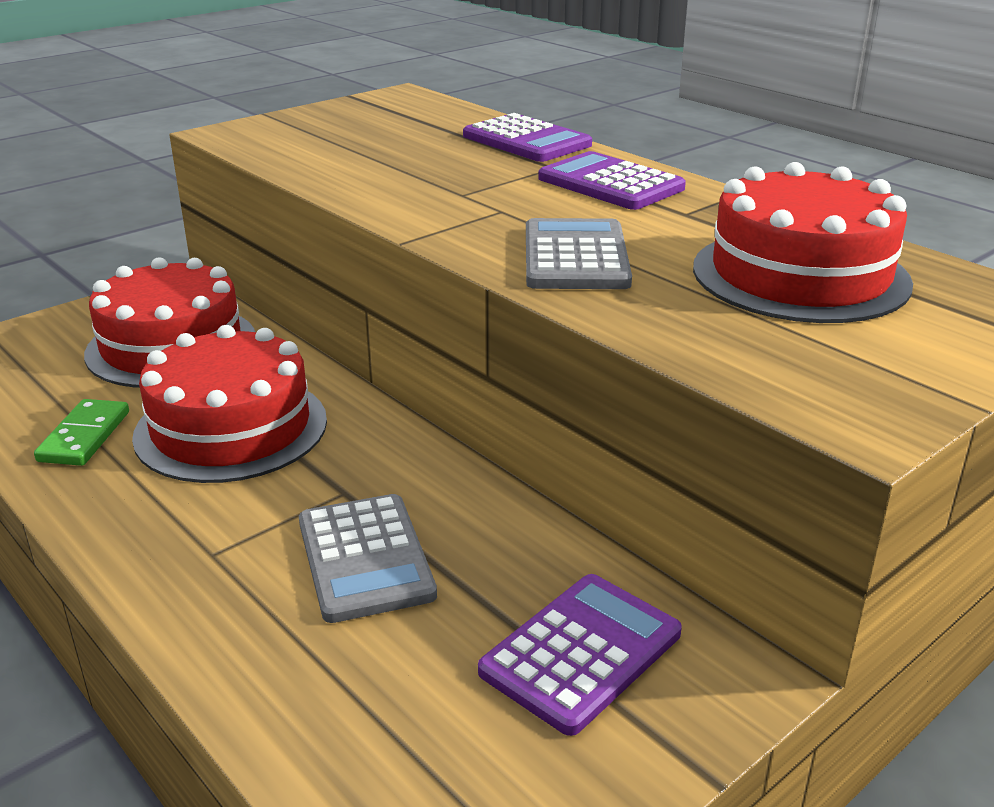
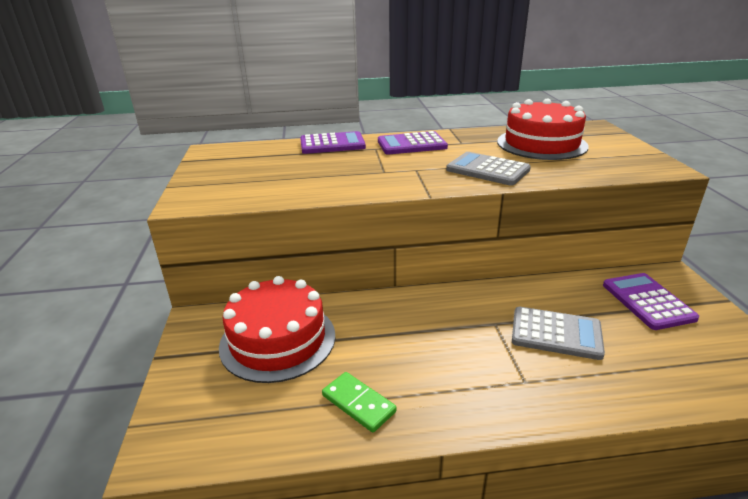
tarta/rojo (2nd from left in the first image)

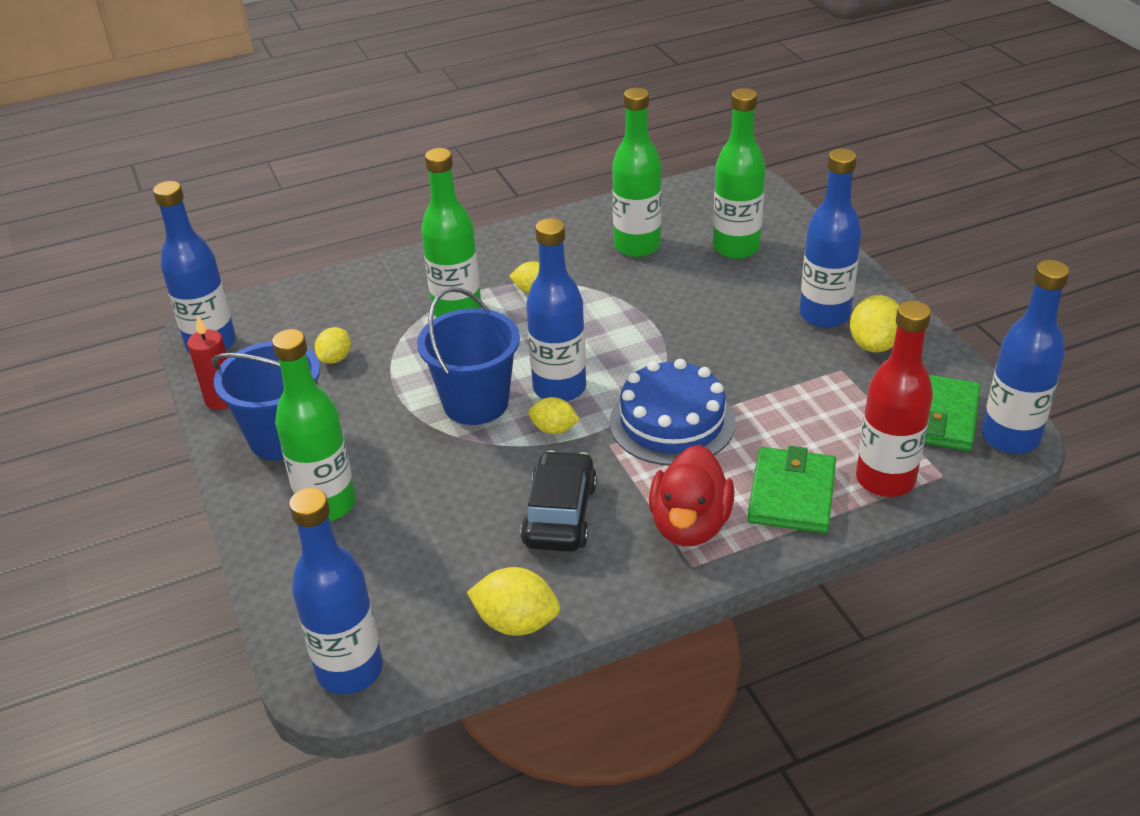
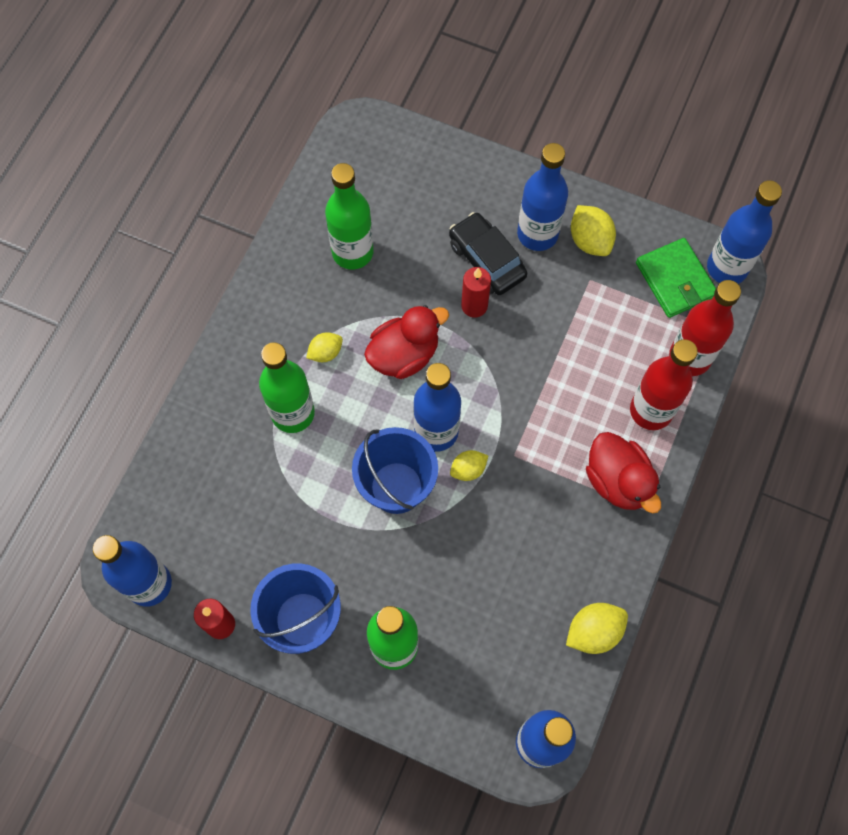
limón/amarillo (1st from left in the first image); coche/negro; tarta/azul; botella/verde (4th from left in the first image); botella/rojo (1st from left); pato/rojo (1st from left); vela/rojo (2nd from left)

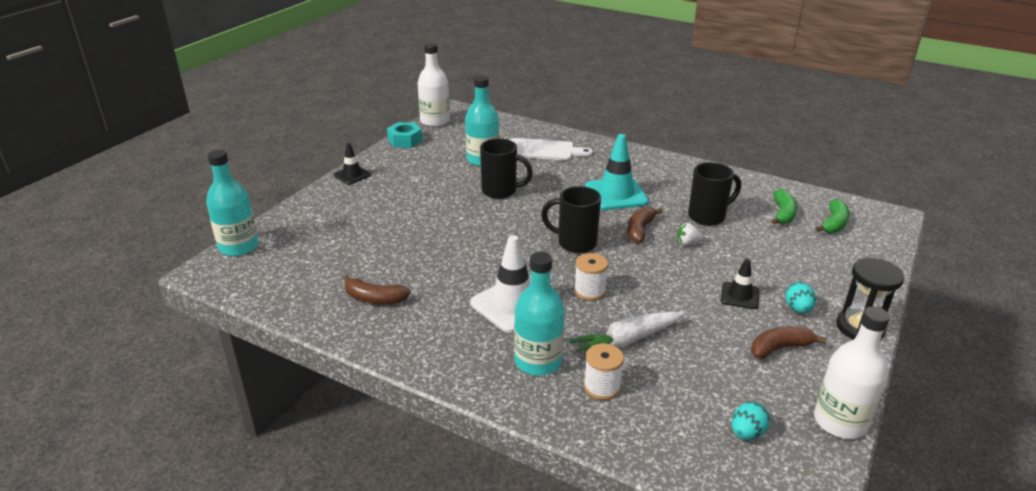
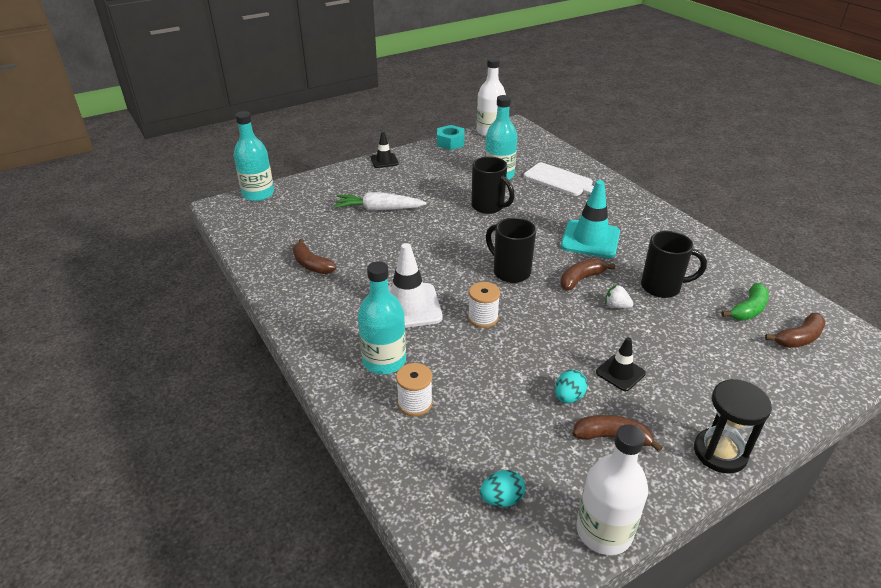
zanahoria/blanco; huevo/turquesa (2nd from left); plátano/marrón (4th from left)

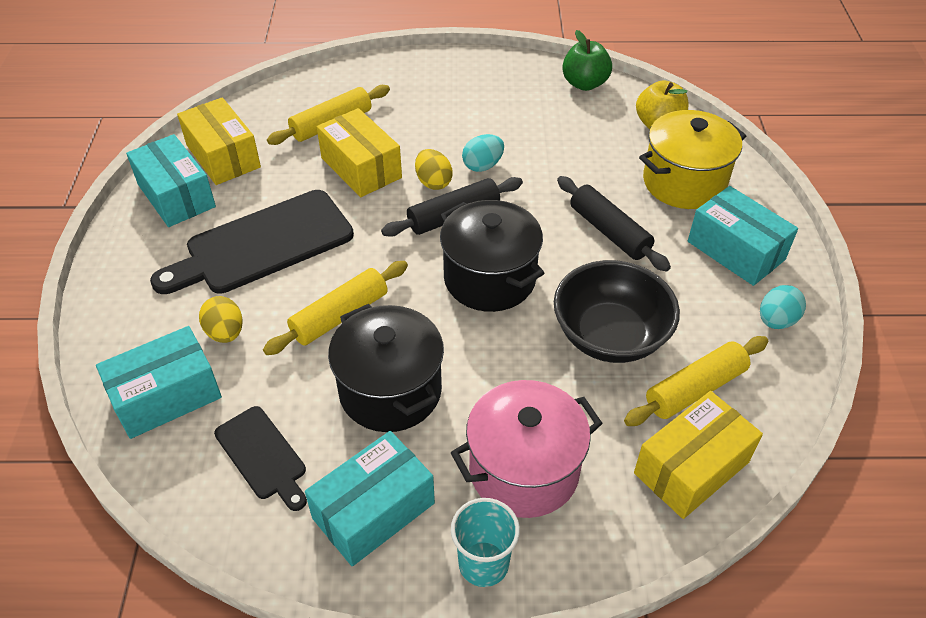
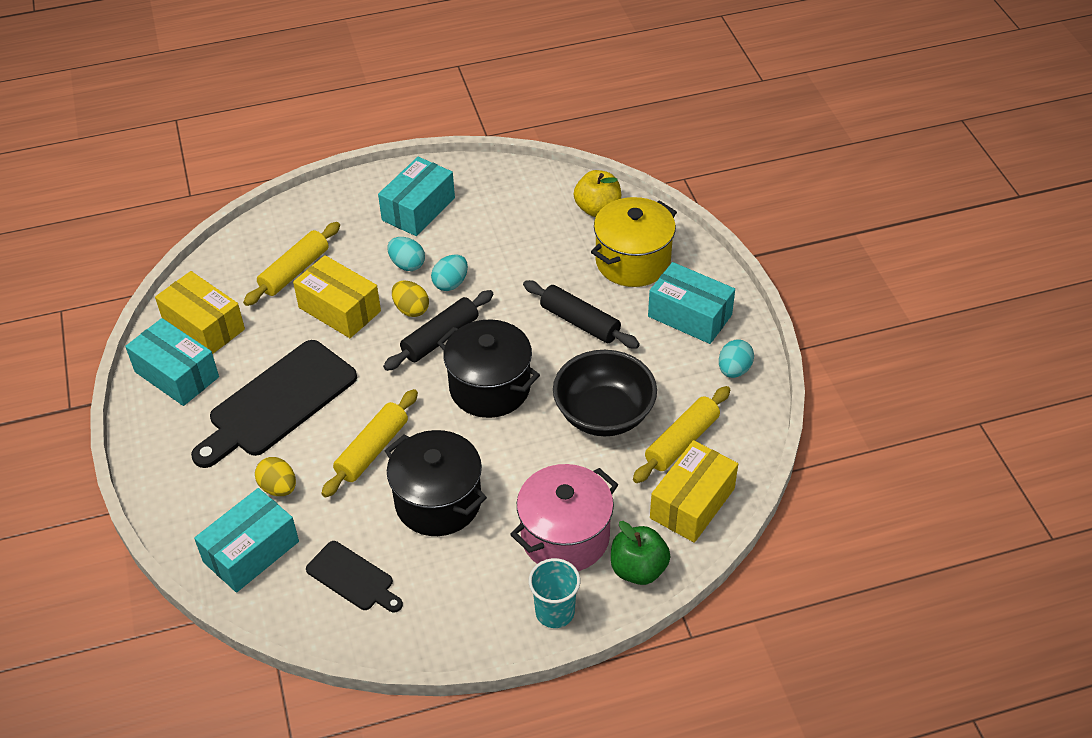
caja/turquesa (3rd from left); manzana/verde; huevo/turquesa (1st from left)

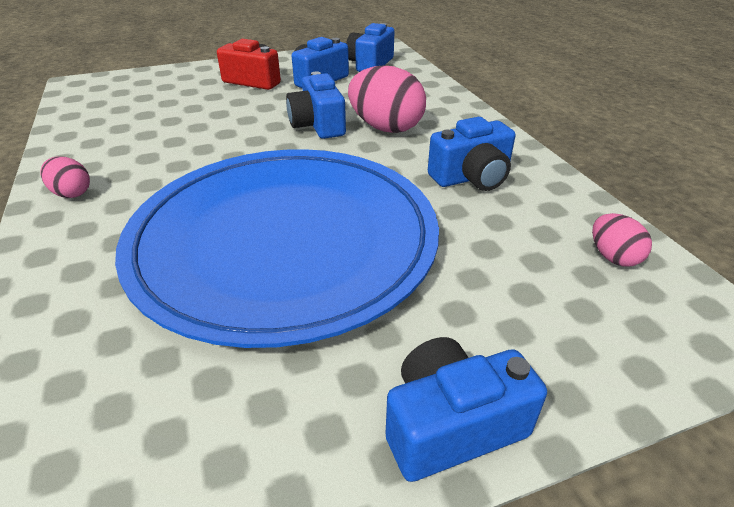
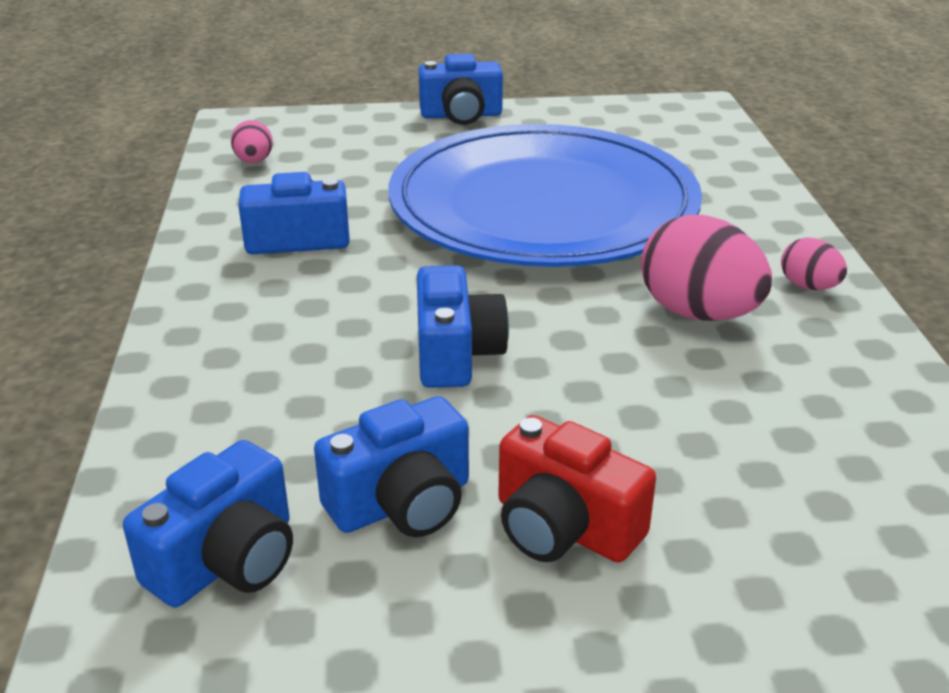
huevo/rosa (2nd from left)

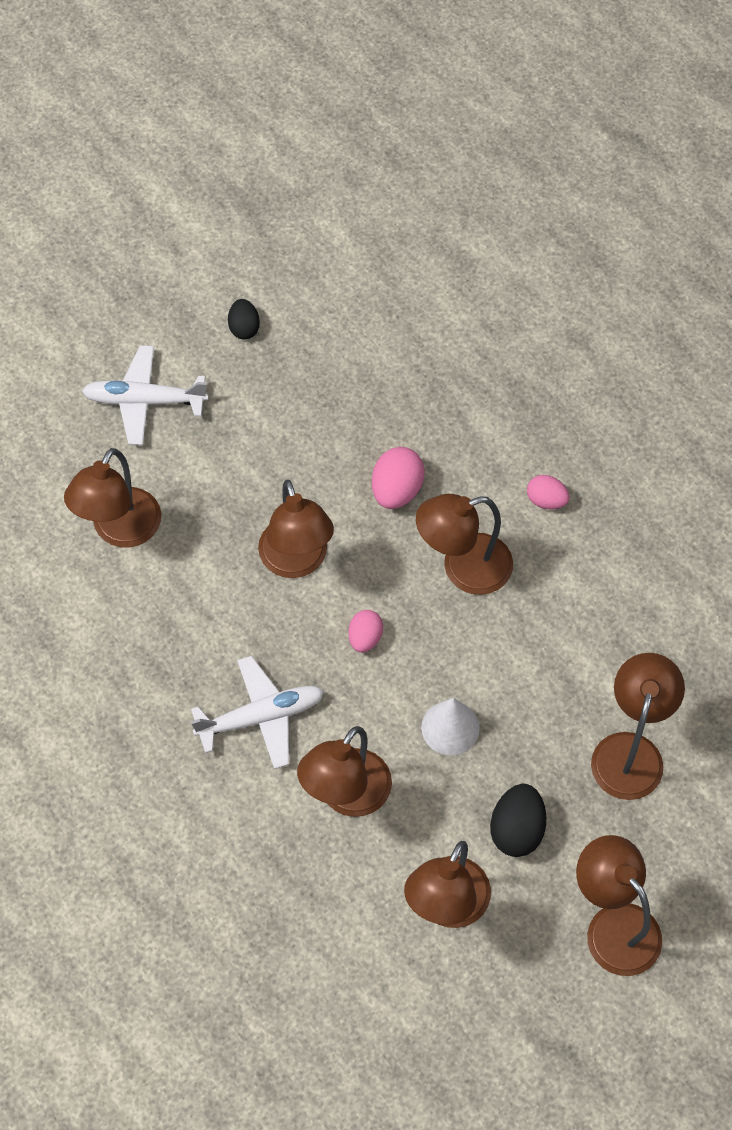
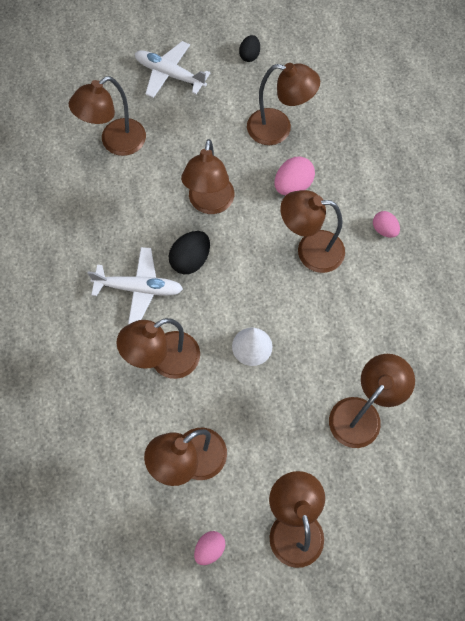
huevo/rosa (1st from left); huevo/negro (1st from left); lámpara/marrón (5th from left)

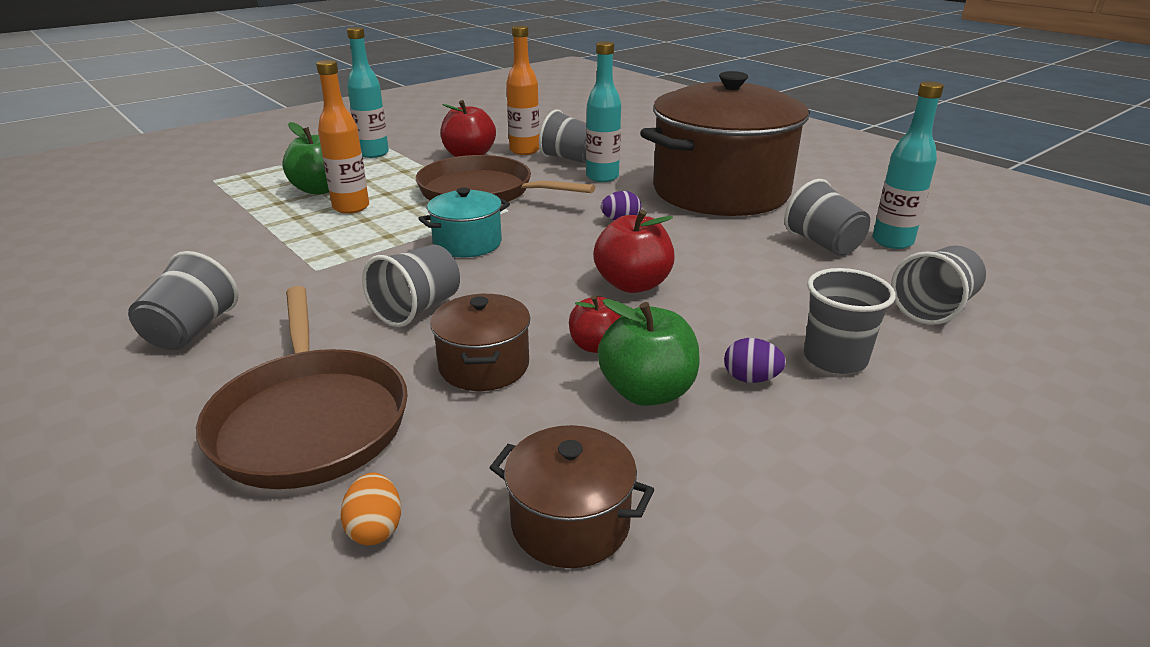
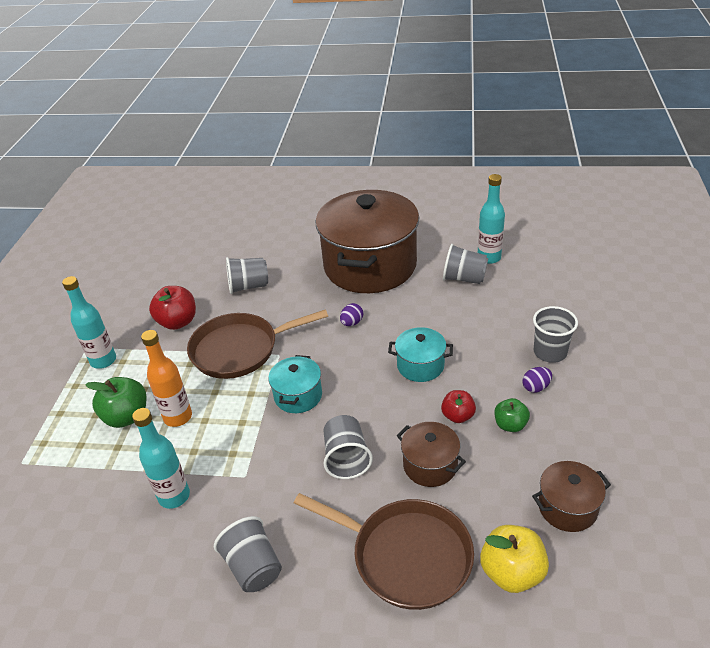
manzana/amarillo; botella/naranja (2nd from left in the first image); botella/turquesa (2nd from left); olla/turquesa (2nd from left); manzana/verde (2nd from left); vaso/gris (6th from left in the first image)

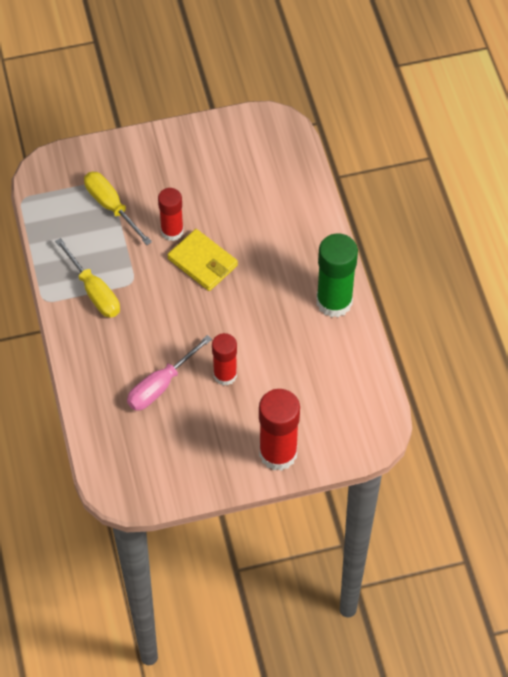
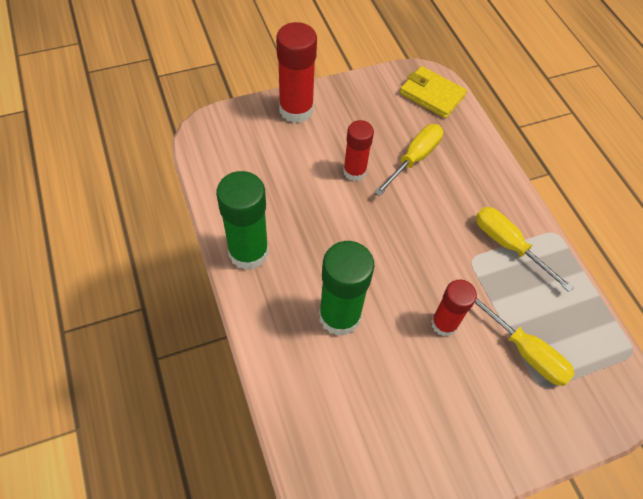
destornillador/amarillo (1st from left); cartera/amarillo; barra de pegamento/verde (2nd from left)

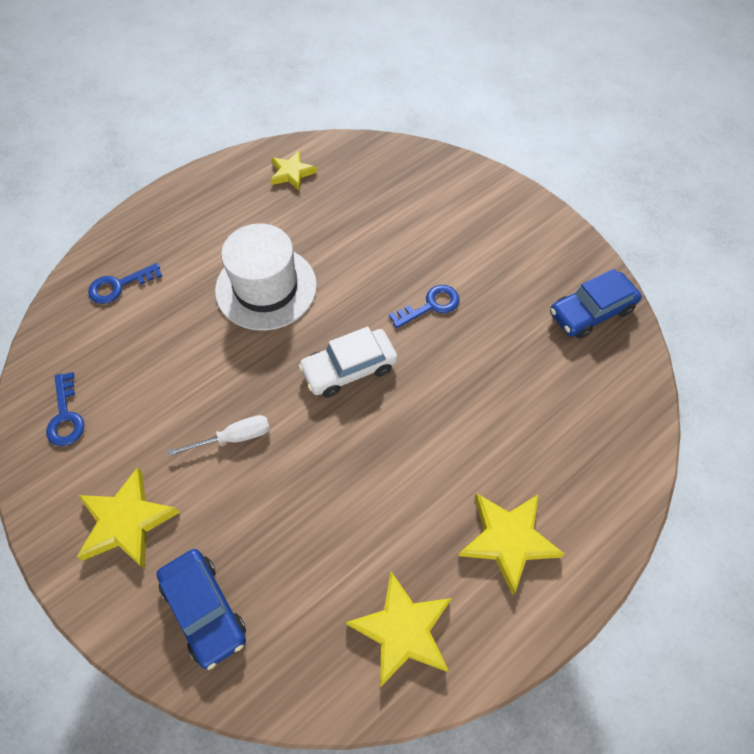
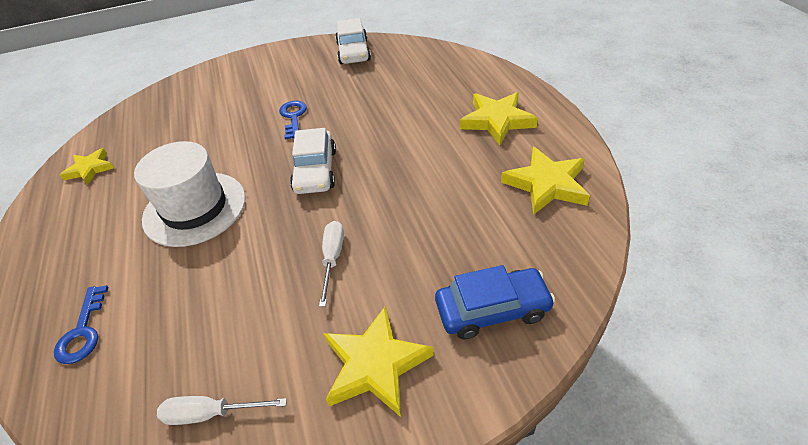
destornillador/blanco (1st from left); coche/blanco (2nd from left)

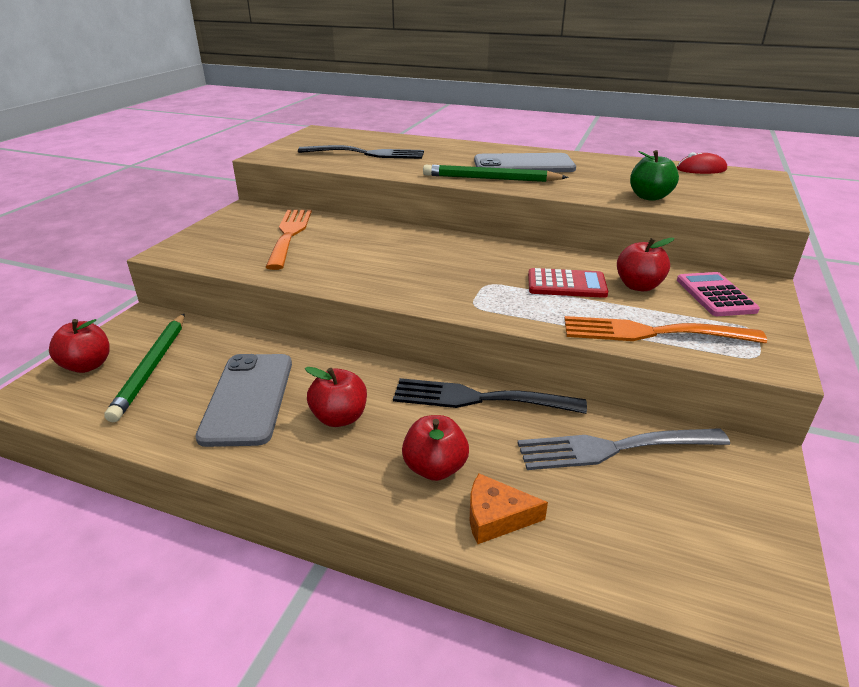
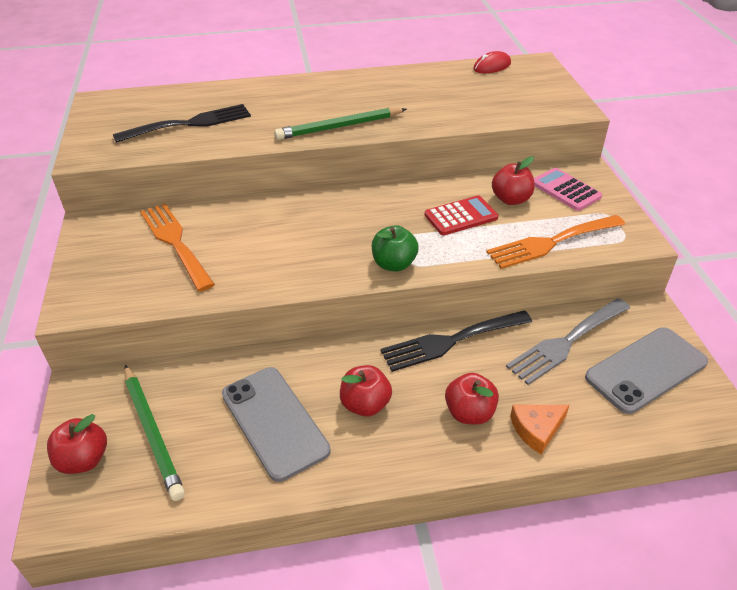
móvil/gris (2nd from left); manzana/verde

